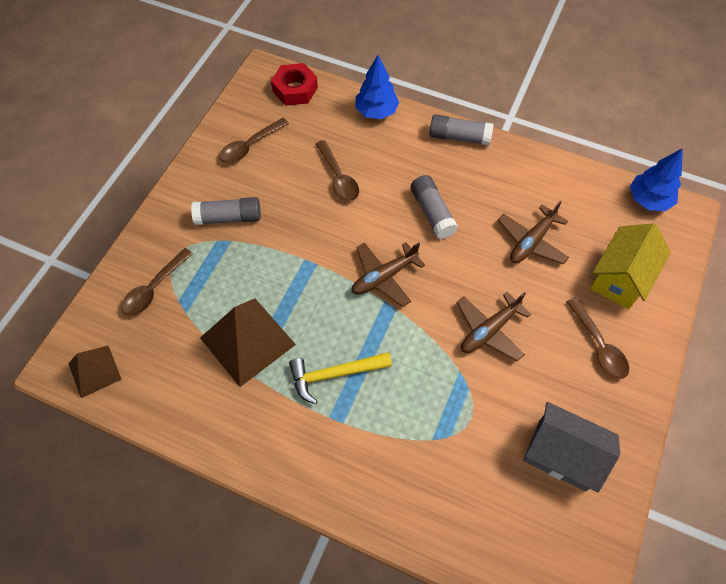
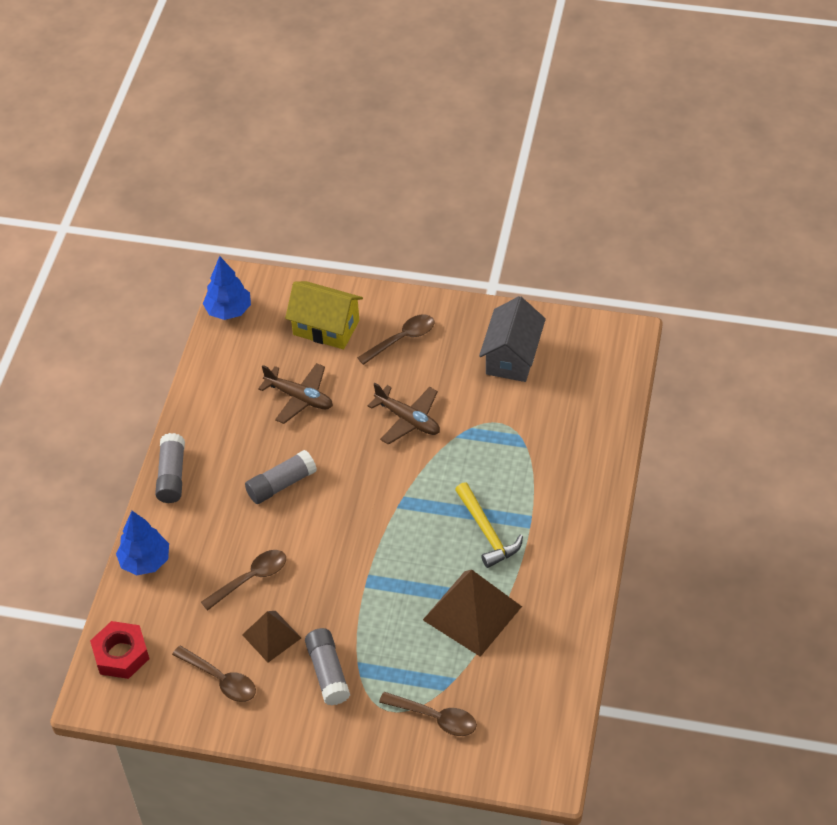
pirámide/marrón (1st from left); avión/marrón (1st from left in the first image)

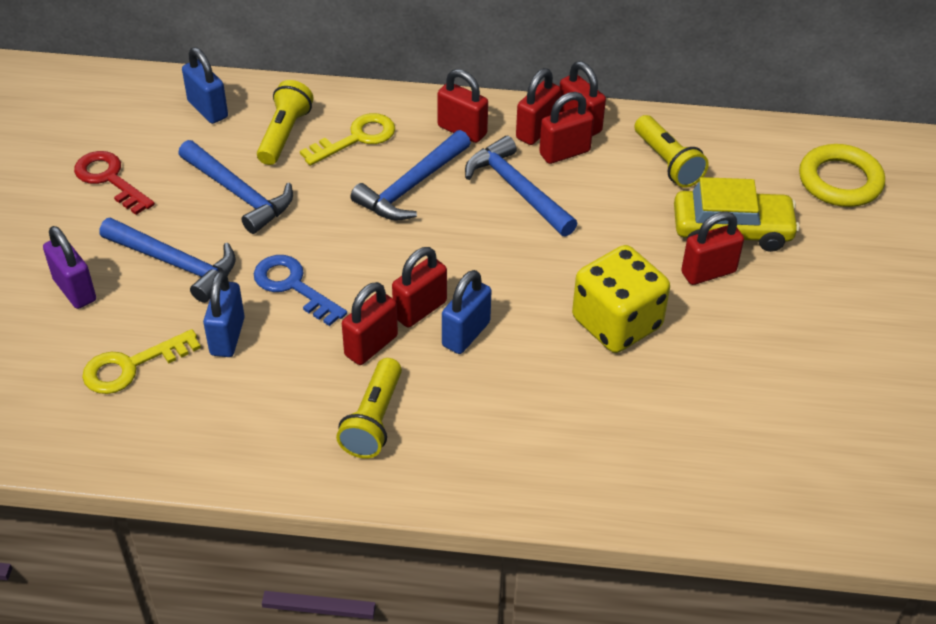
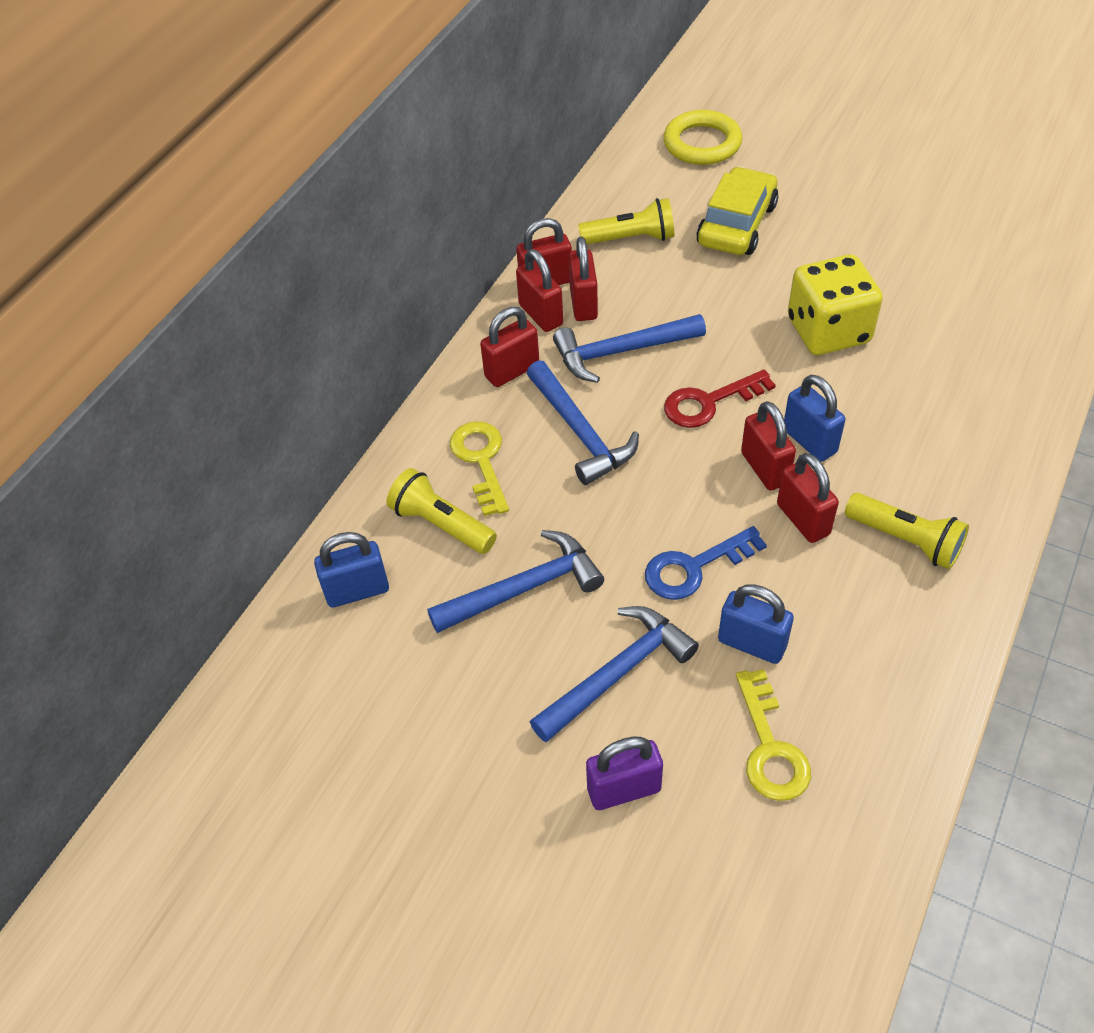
llave/rojo; candado/rojo (7th from left in the first image)

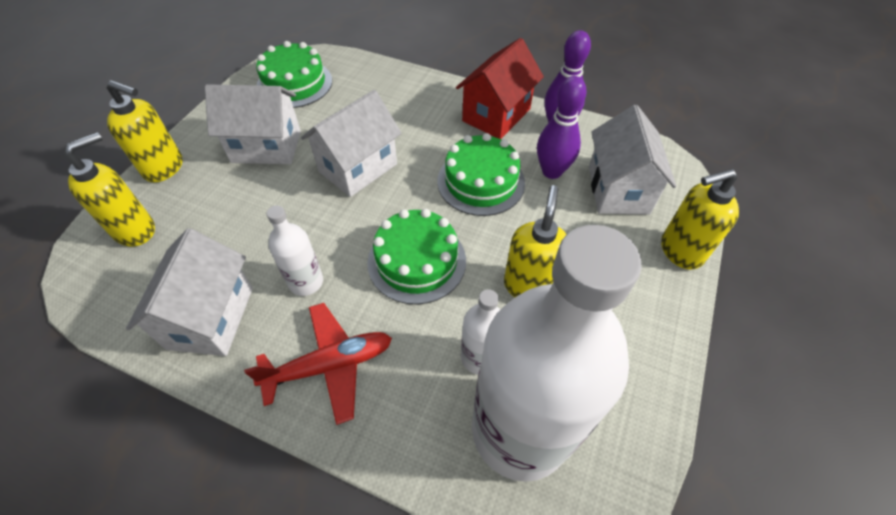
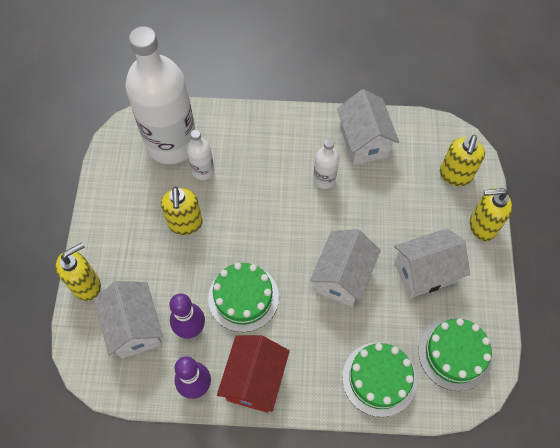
avión/rojo; tarta/verde (2nd from left)

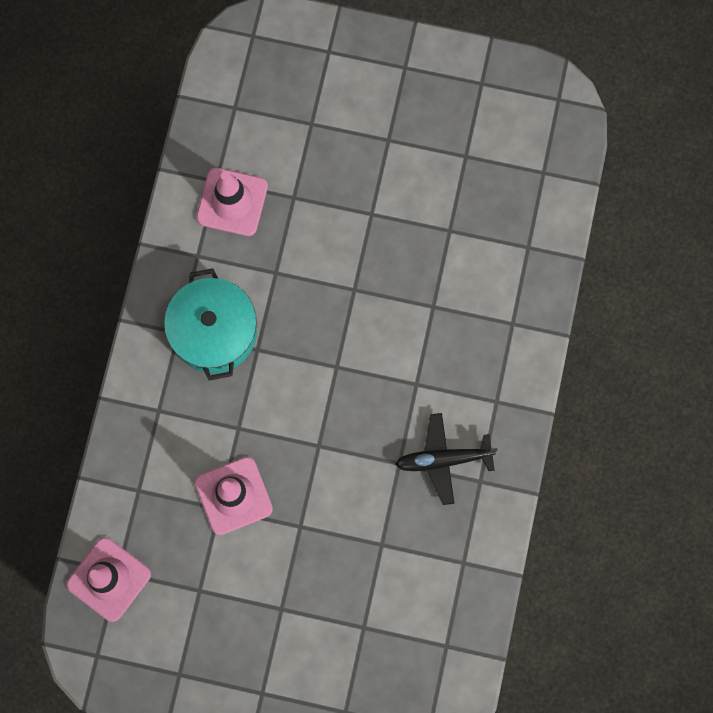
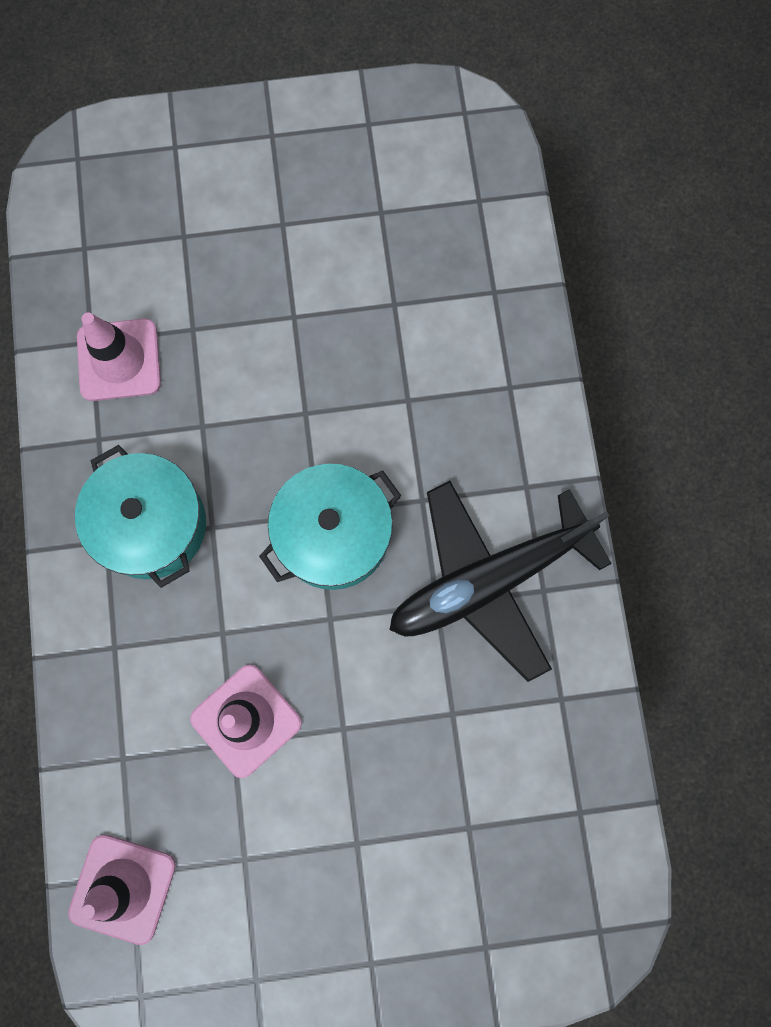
avión/negro; olla/turquesa (2nd from left)

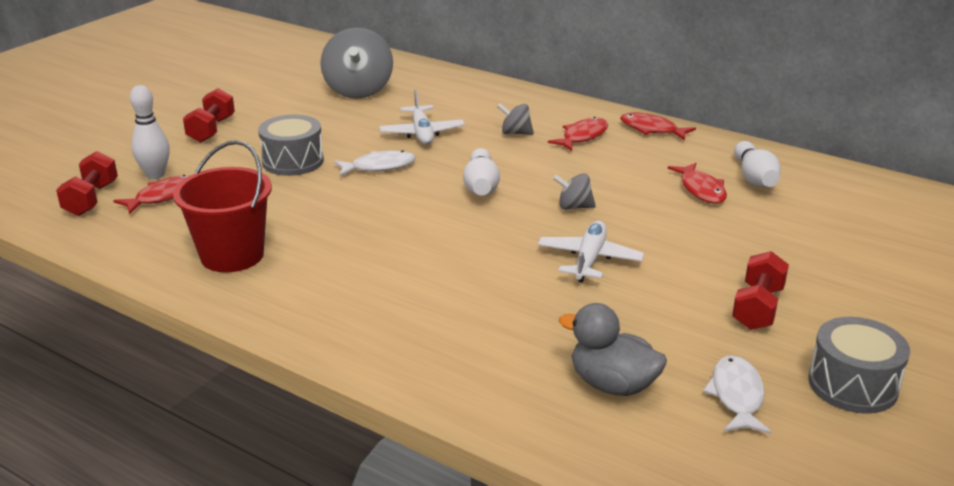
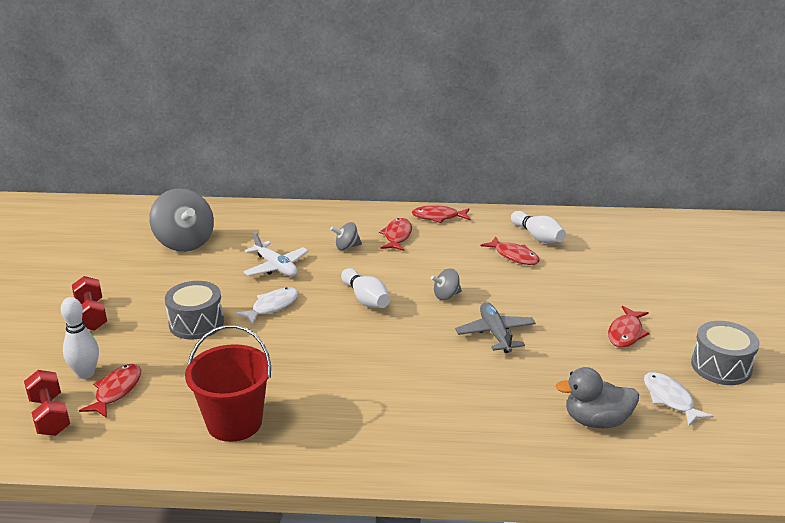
avión/gris; pez/rojo (5th from left)

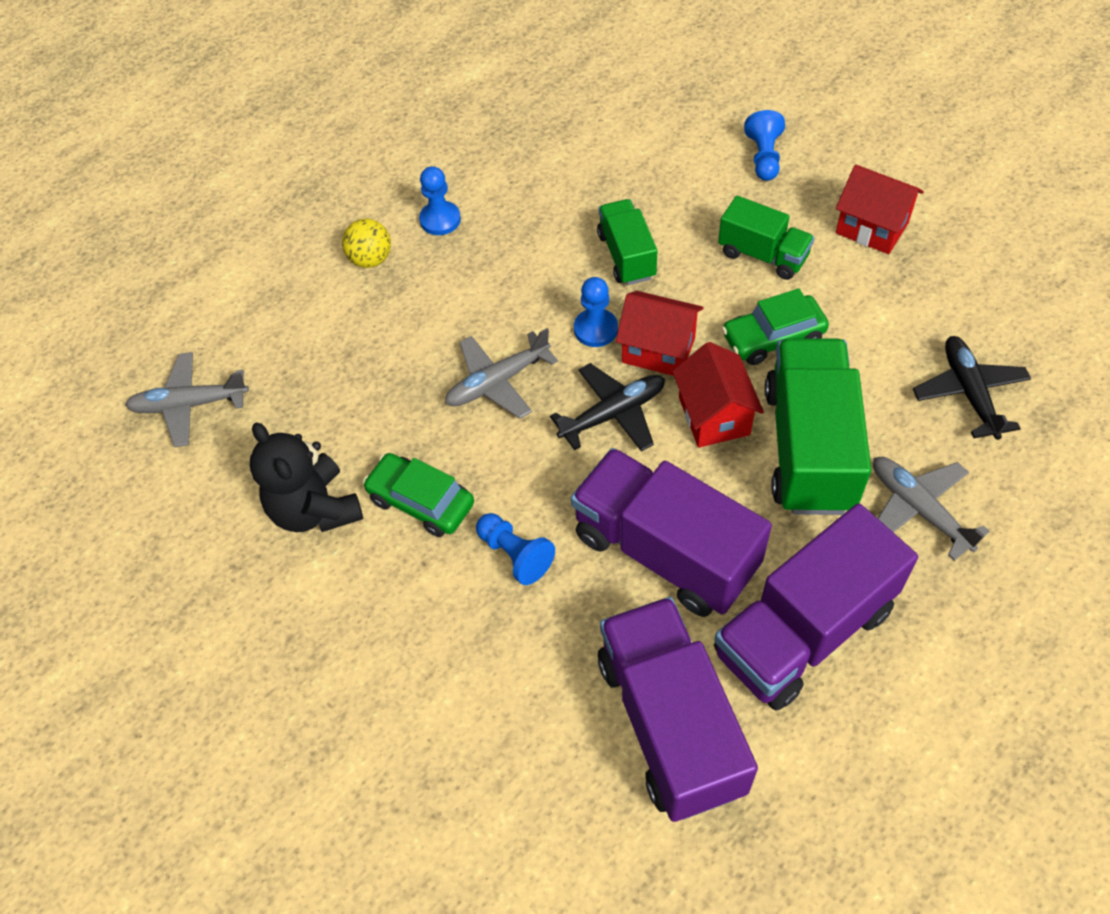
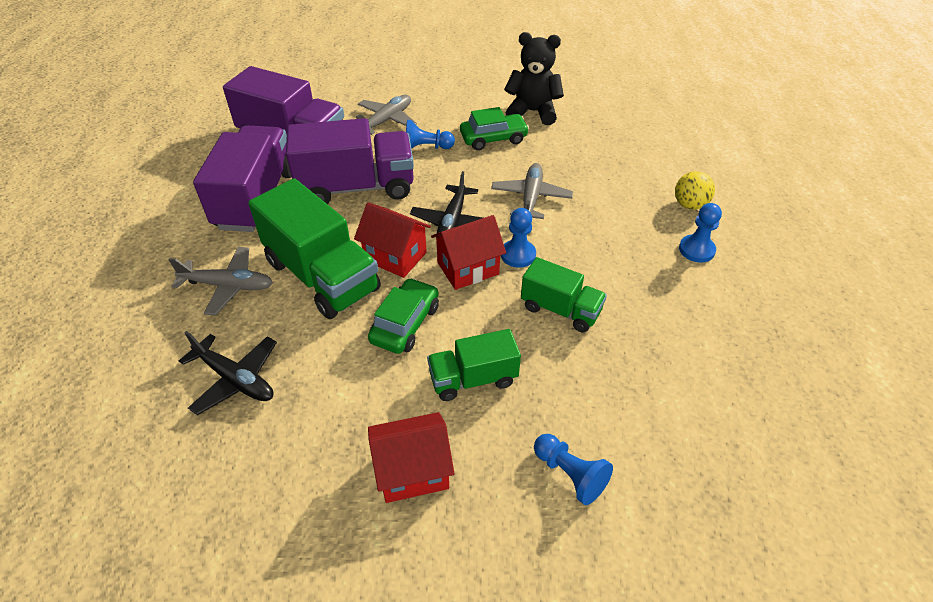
avión/gris (2nd from left)

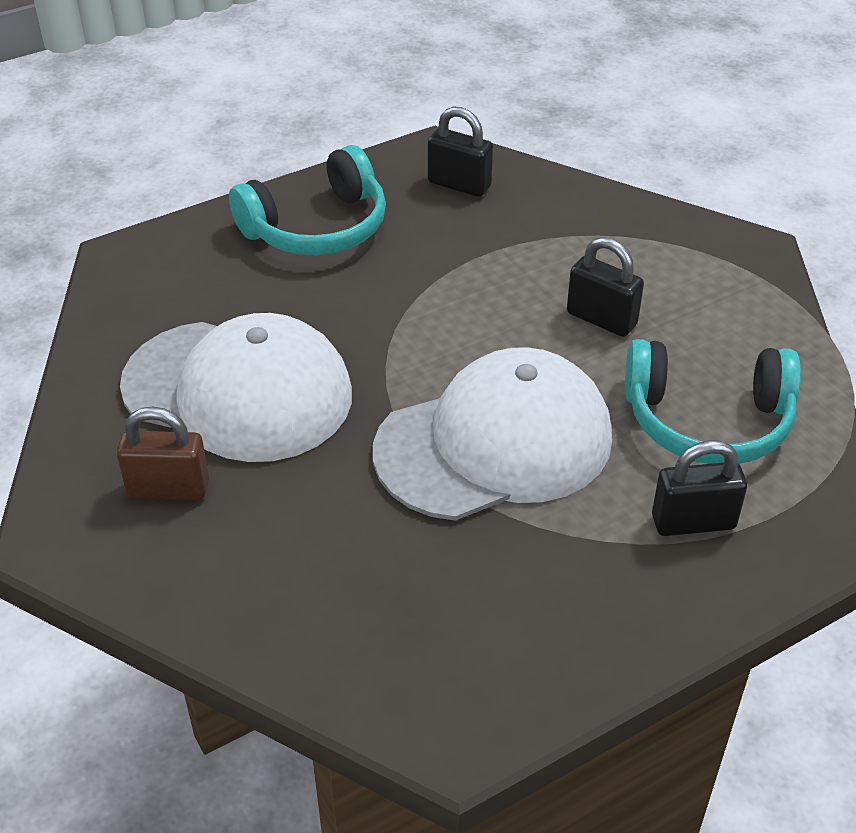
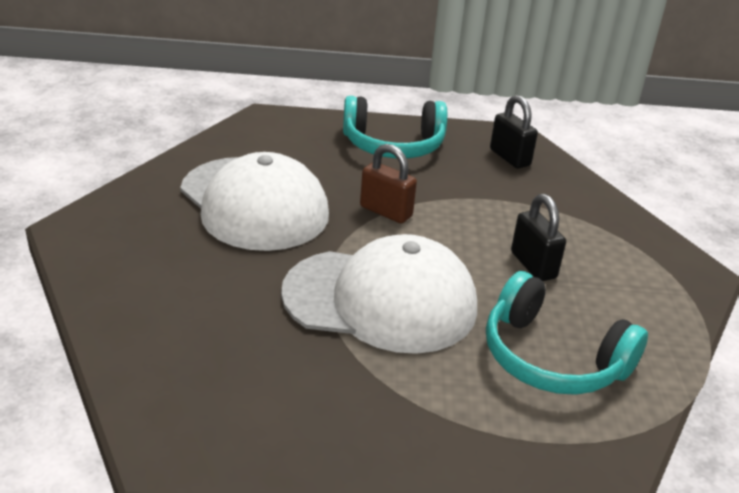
candado/marrón; candado/negro (3rd from left in the first image)

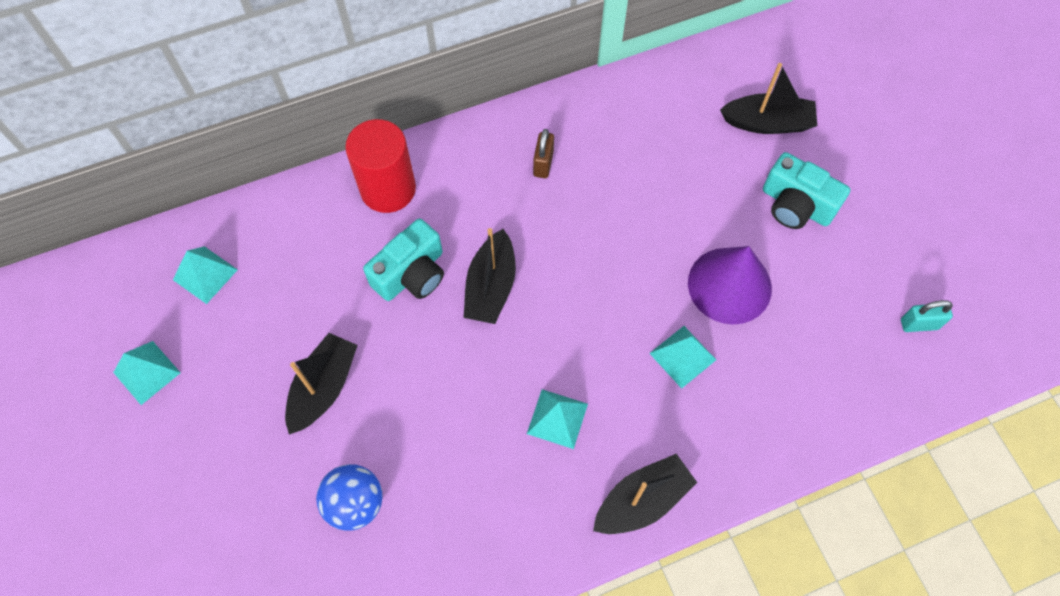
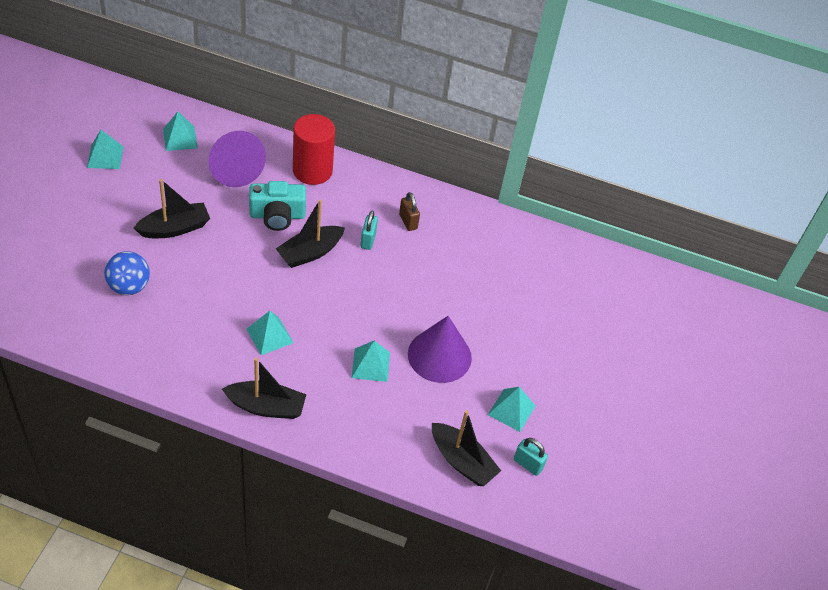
candado/marrón; barco/negro (4th from left); cámara/turquesa (2nd from left in the first image); cono/morado (1st from left); candado/turquesa (1st from left); pirámide/turquesa (5th from left)

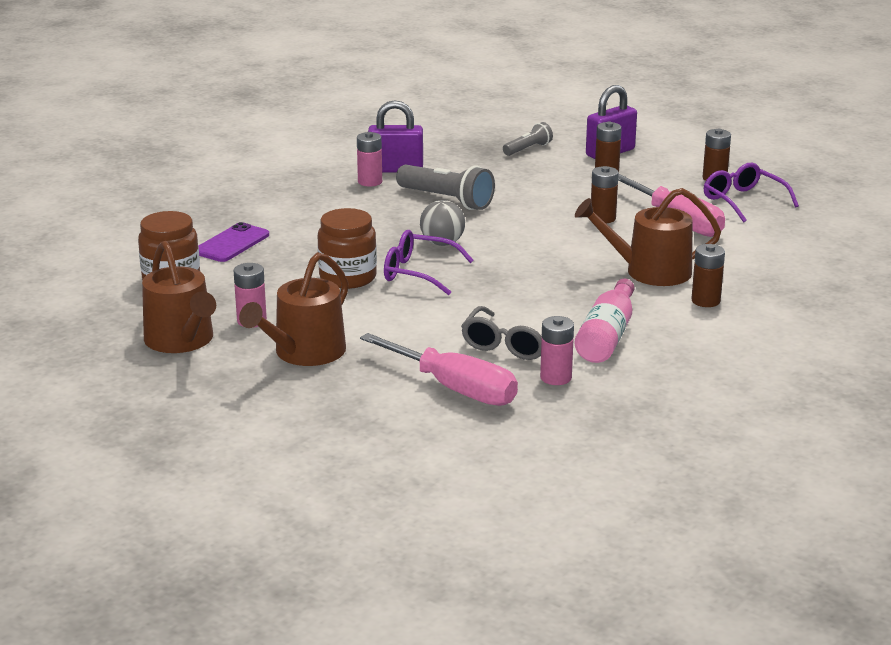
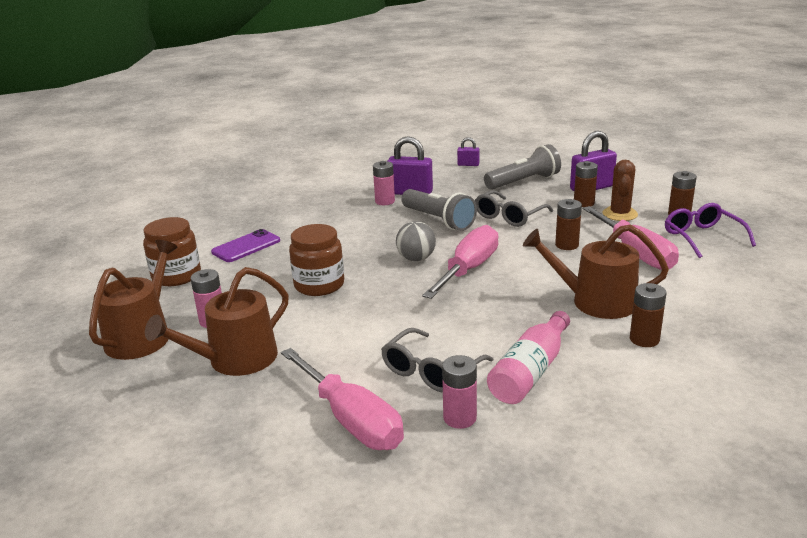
regadera/marrón (1st from left); gafas/morado (1st from left in the first image); lámpara de mano/gris (2nd from left); destornillador/rosa (2nd from left); candado/morado (2nd from left); gafas/gris (2nd from left); cactus/marrón

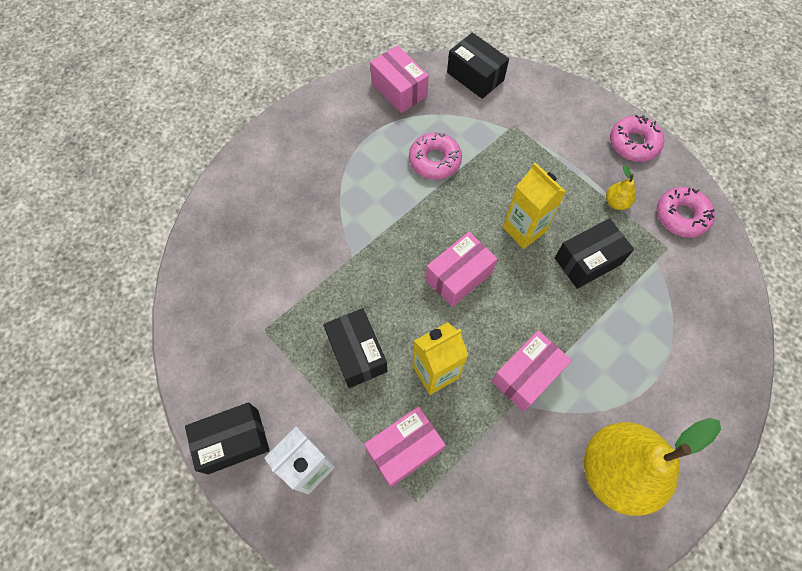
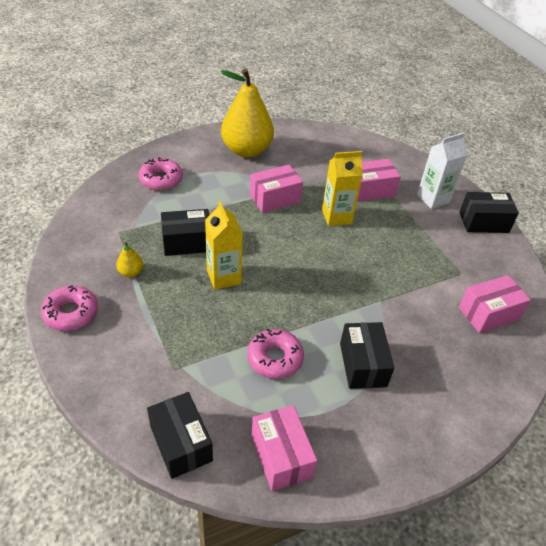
caja/negro (3rd from left); caja/rosa (4th from left); rosquilla/rosa (2nd from left)

